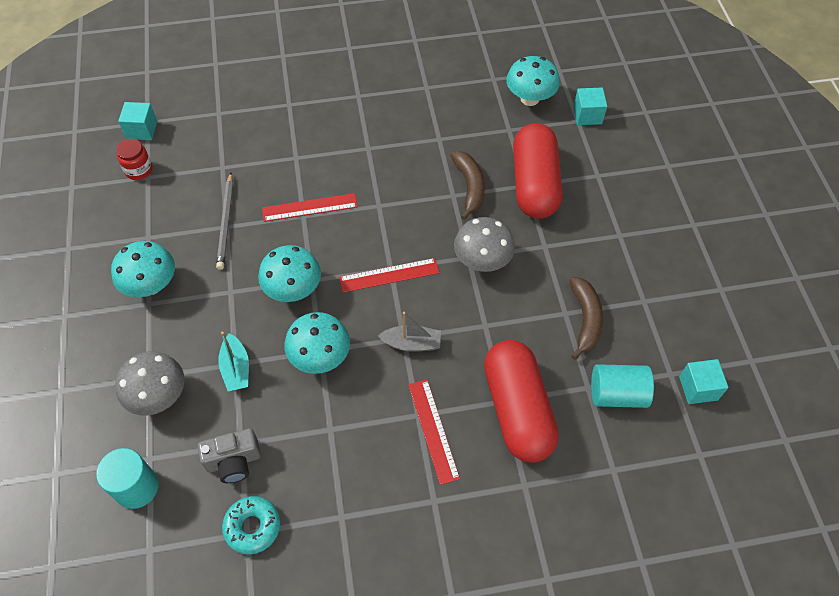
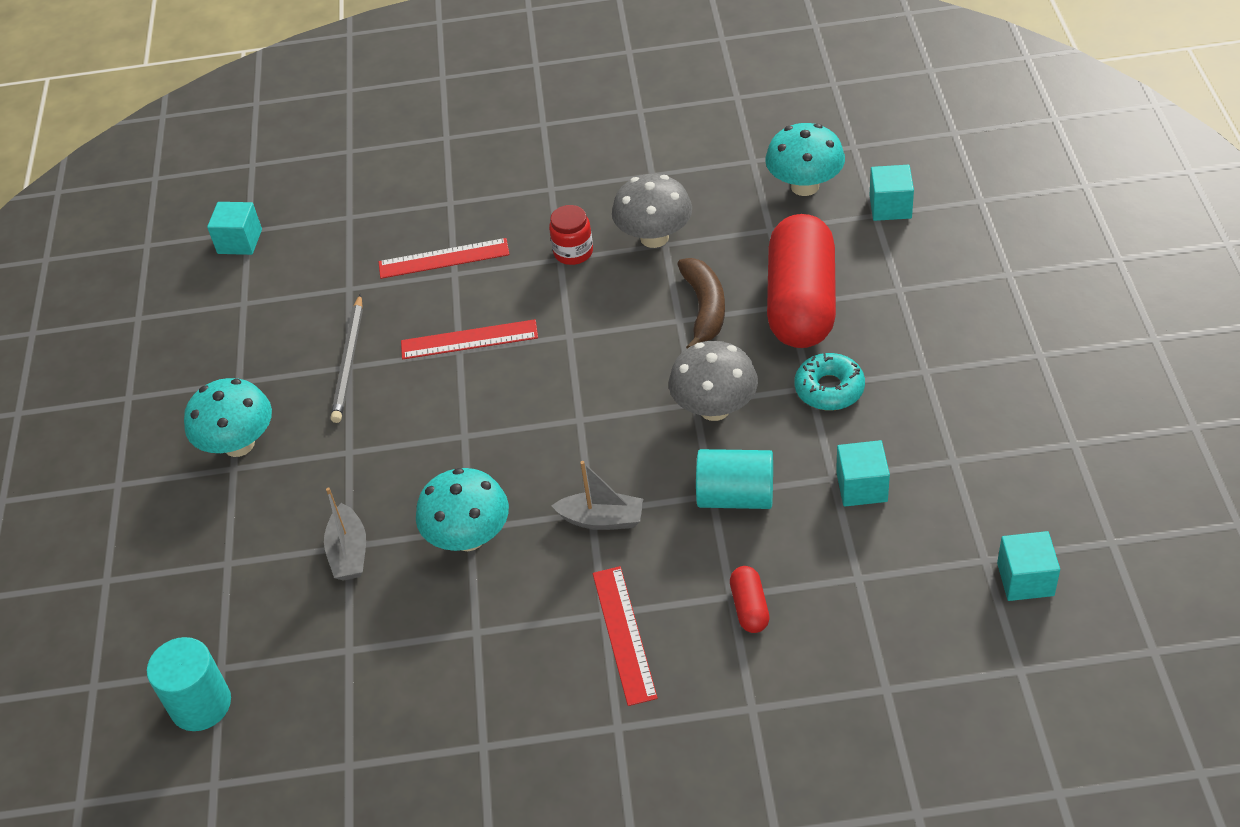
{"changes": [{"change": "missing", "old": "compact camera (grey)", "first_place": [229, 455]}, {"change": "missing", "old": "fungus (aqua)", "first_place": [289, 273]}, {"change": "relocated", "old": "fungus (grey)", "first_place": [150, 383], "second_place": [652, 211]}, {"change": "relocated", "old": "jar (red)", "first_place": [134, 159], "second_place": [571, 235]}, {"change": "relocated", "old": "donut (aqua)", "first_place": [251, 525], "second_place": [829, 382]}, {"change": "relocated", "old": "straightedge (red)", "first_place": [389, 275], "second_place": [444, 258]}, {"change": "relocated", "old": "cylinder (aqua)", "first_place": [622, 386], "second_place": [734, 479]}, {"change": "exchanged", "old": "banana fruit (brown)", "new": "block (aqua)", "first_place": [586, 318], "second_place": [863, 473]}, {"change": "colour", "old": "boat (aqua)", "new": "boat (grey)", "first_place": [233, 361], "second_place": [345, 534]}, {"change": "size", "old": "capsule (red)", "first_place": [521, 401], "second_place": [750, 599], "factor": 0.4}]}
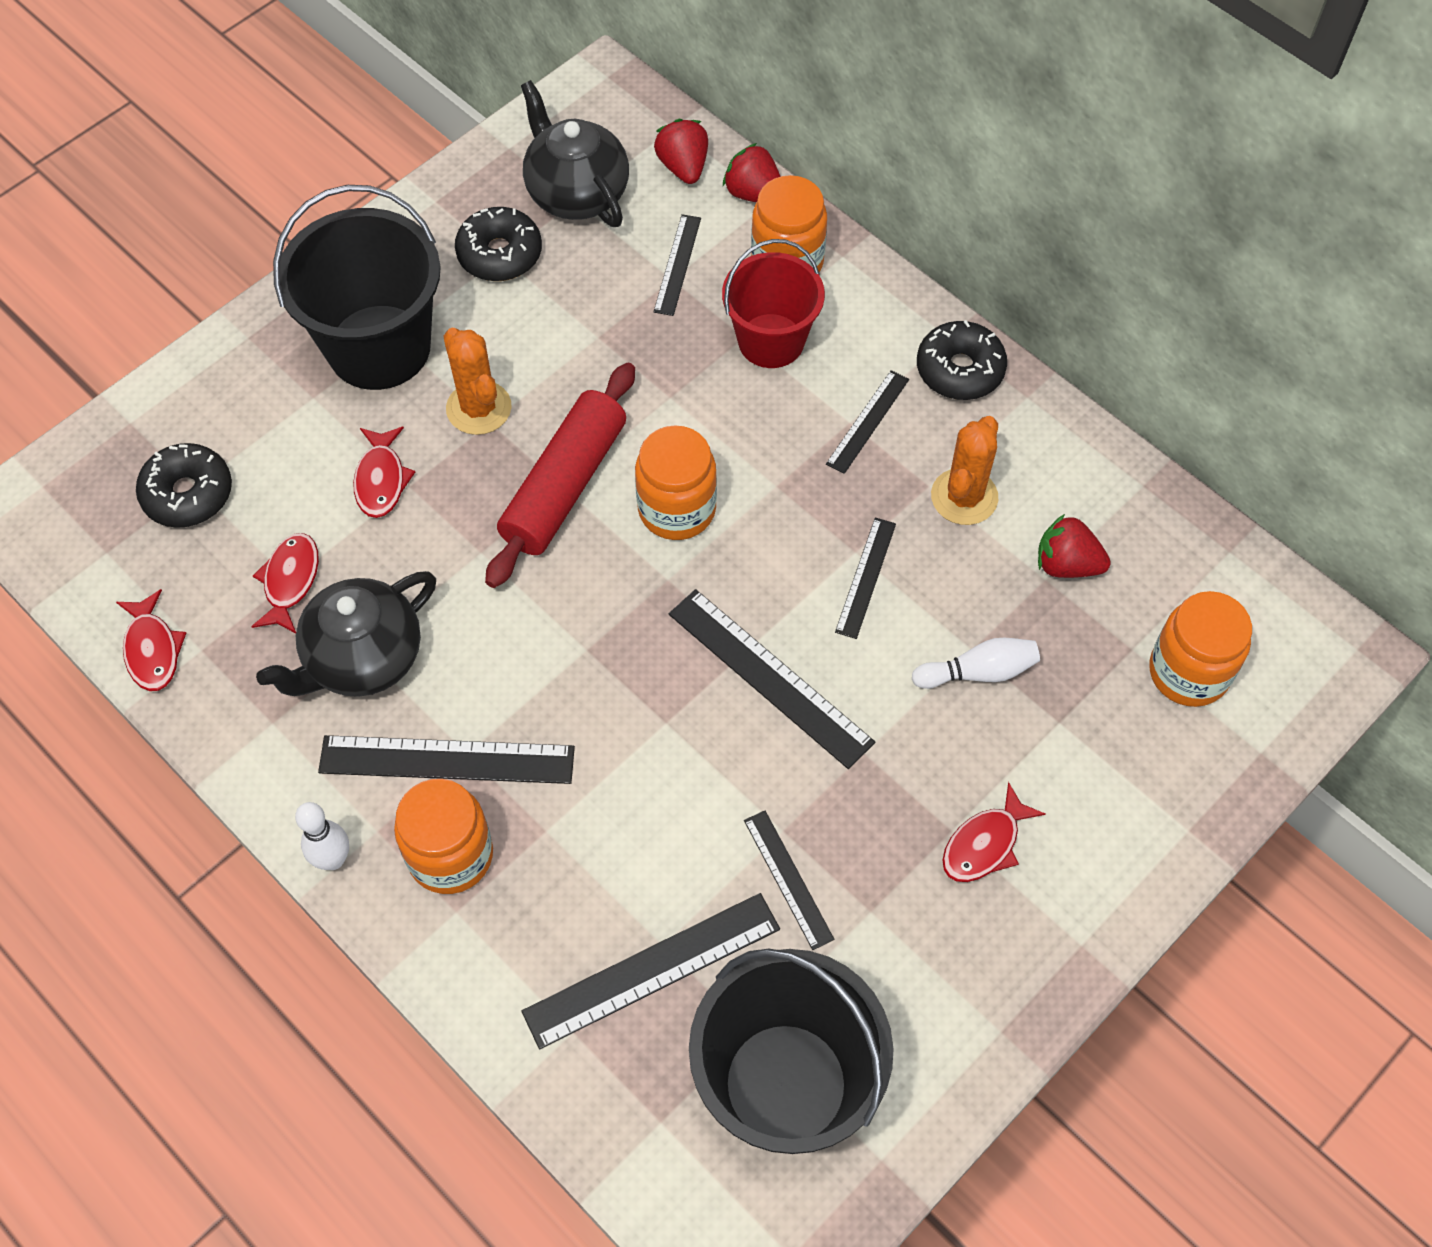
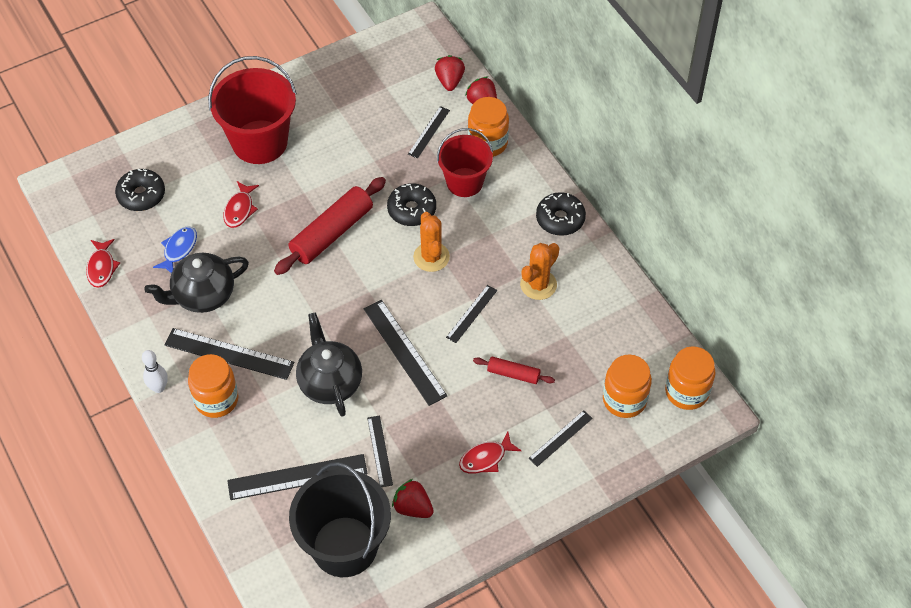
{"changes": [{"change": "relocated", "old": "cactus (orange-coloured)", "first_place": [478, 381], "second_place": [431, 242]}, {"change": "relocated", "old": "donut (jet-black)", "first_place": [498, 244], "second_place": [411, 204]}, {"change": "relocated", "old": "china teapot (jet-black)", "first_place": [575, 153], "second_place": [329, 364]}, {"change": "relocated", "old": "jar (orange-coloured)", "first_place": [676, 482], "second_place": [690, 378]}, {"change": "relocated", "old": "straightedge (jet-black)", "first_place": [867, 422], "second_place": [560, 438]}, {"change": "relocated", "old": "berry (red)", "first_place": [1074, 546], "second_place": [413, 498]}, {"change": "exchanged", "old": "bowling pin (white)", "new": "rolling pin (red)", "first_place": [976, 663], "second_place": [514, 370]}, {"change": "colour", "old": "fish figure (red)", "new": "fish figure (cobalt)", "first_place": [285, 583], "second_place": [175, 249]}, {"change": "colour", "old": "sand bucket (jet-black)", "new": "sand bucket (red)", "first_place": [357, 287], "second_place": [252, 110]}]}
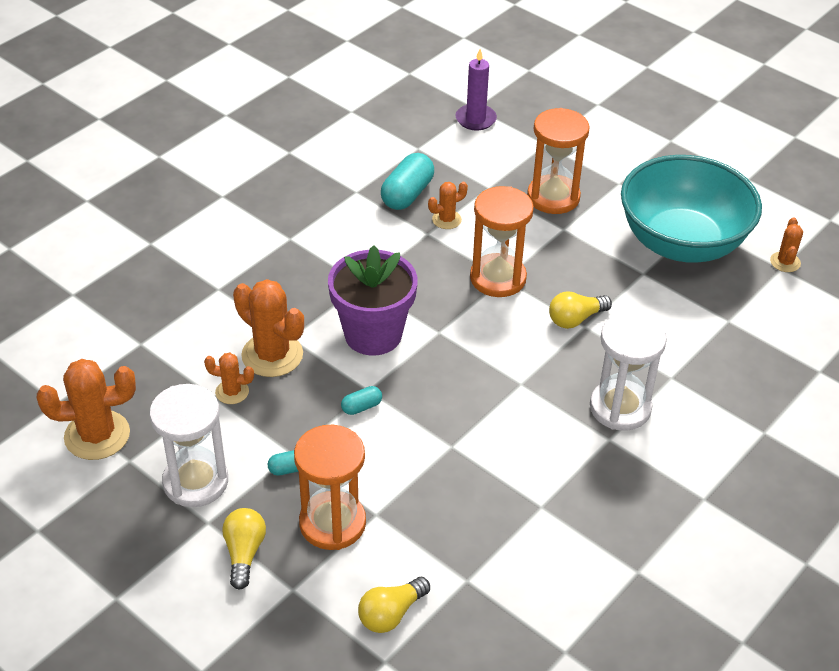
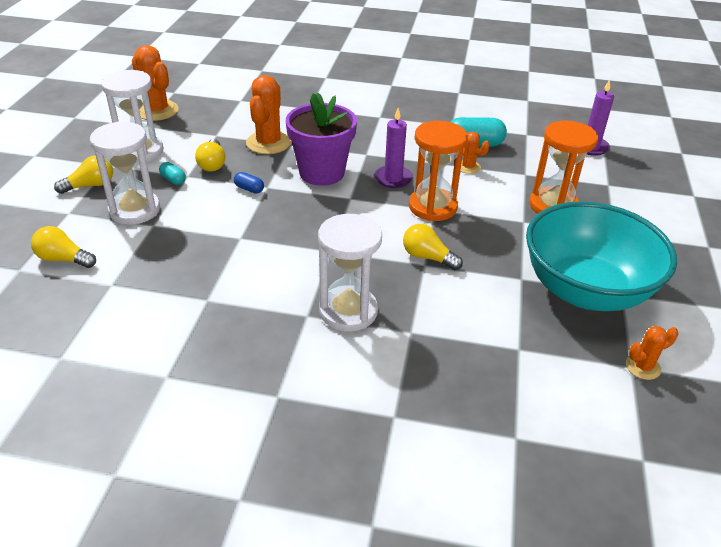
{"changes": [{"change": "missing", "old": "cactus (orange-coloured)", "first_place": [229, 378]}, {"change": "appeared", "new": "bulb (bright yellow)", "second_place": [210, 155]}, {"change": "appeared", "new": "candle (royal purple)", "second_place": [393, 148]}, {"change": "colour", "old": "hourglass (orange-coloured)", "new": "hourglass (white)", "first_place": [330, 487], "second_place": [125, 173]}, {"change": "colour", "old": "capsule (aqua)", "new": "capsule (cobalt)", "first_place": [361, 400], "second_place": [249, 183]}]}
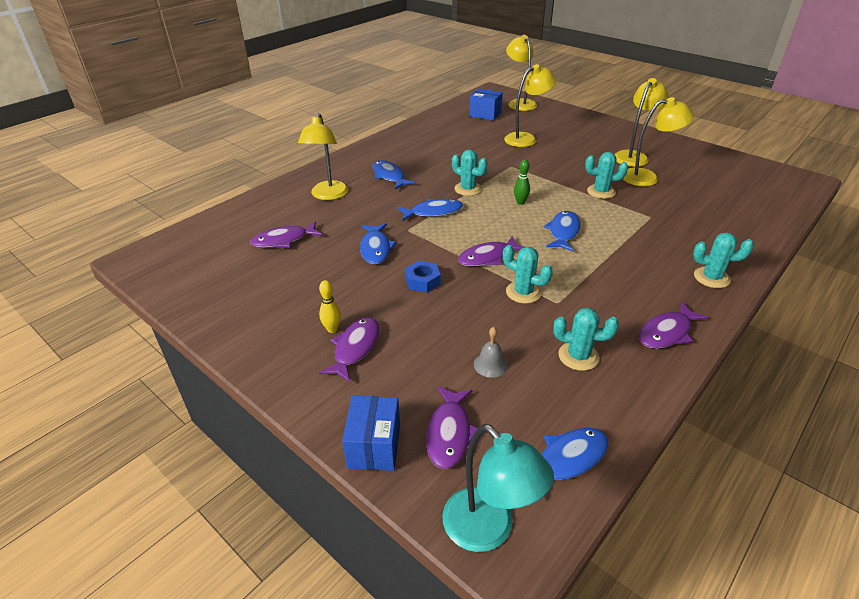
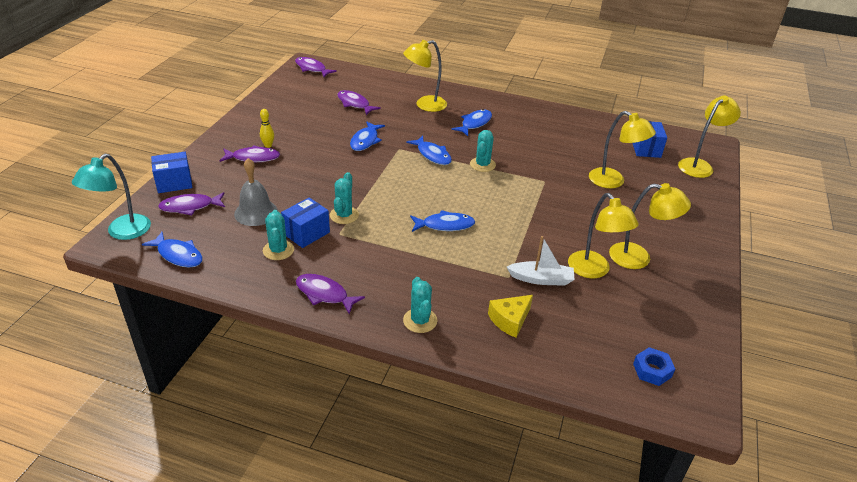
{"changes": [{"change": "missing", "old": "bowling pin (emerald)", "first_place": [522, 182]}, {"change": "missing", "old": "cactus (aqua)", "first_place": [606, 175]}, {"change": "appeared", "new": "parcel (cobalt)", "second_place": [305, 222]}, {"change": "appeared", "new": "piece of cheese (bright yellow)", "second_place": [510, 316]}, {"change": "appeared", "new": "boat (white)", "second_place": [540, 261]}, {"change": "relocated", "old": "hex nut (cobalt)", "first_place": [423, 277], "second_place": [654, 366]}, {"change": "relocated", "old": "fish figure (royal purple)", "first_place": [491, 251], "second_place": [316, 67]}, {"change": "spun", "old": "fish figure (cobalt)", "first_place": [378, 243], "second_place": [367, 136], "degrees": -45}, {"change": "size", "old": "school bell (grey)", "first_place": [491, 352], "second_place": [256, 192], "factor": 1.76}]}
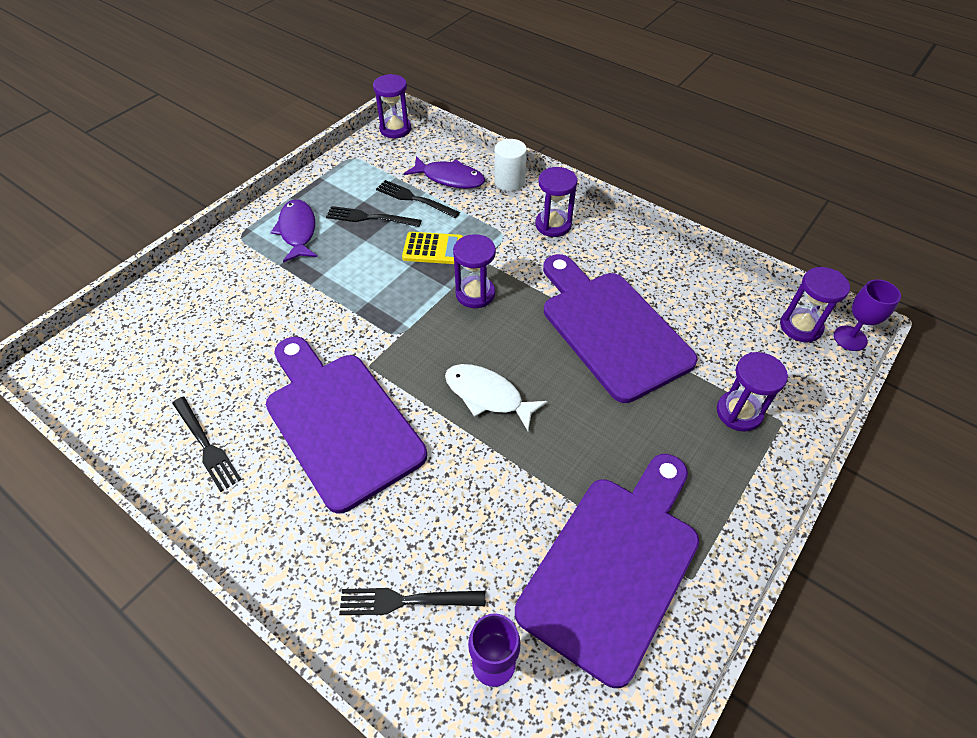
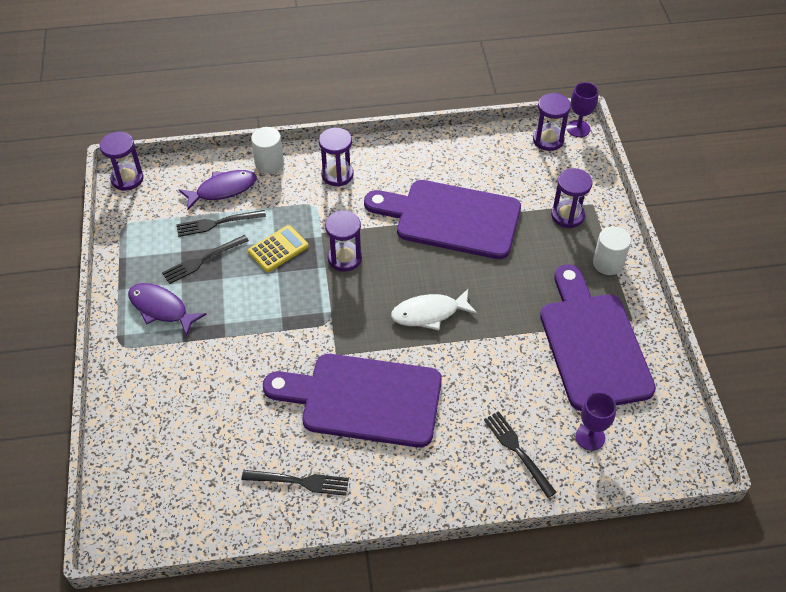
{"changes": [{"change": "appeared", "new": "cylinder (white)", "second_place": [612, 250]}, {"change": "spun", "old": "table fork (jet-black)", "first_place": [412, 601], "second_place": [520, 454], "degrees": 105}]}
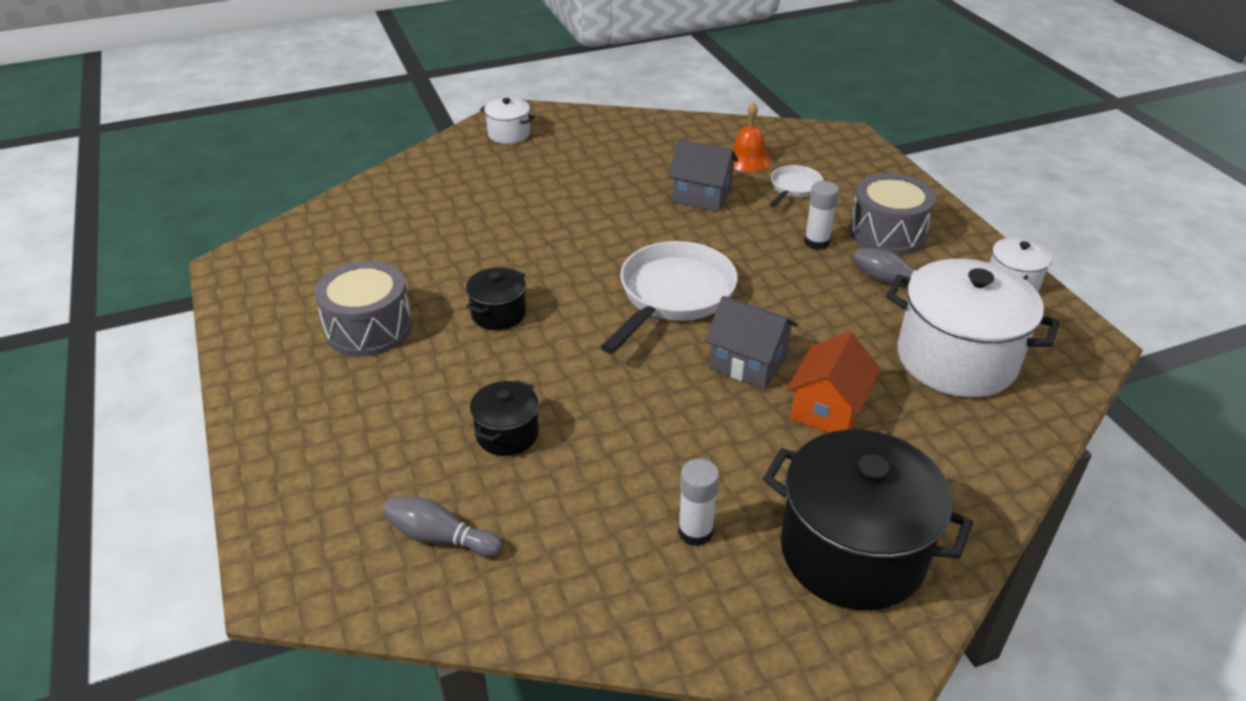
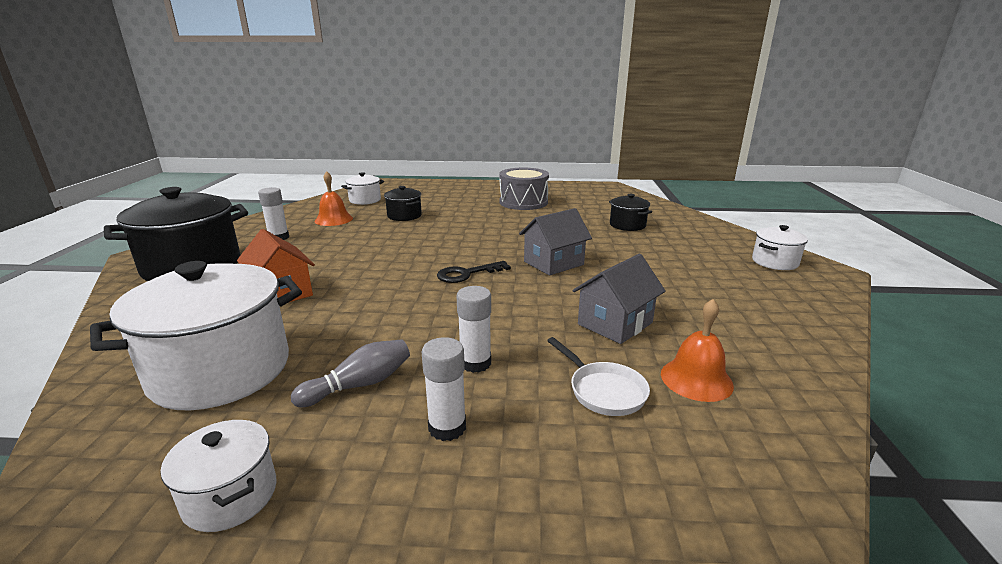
{"changes": [{"change": "appeared", "new": "school bell (orange-coloured)", "second_place": [334, 198]}, {"change": "relocated", "old": "cooking pot (jet-black)", "first_place": [496, 298], "second_place": [630, 212]}, {"change": "relocated", "old": "house (grey)", "first_place": [751, 342], "second_place": [555, 242]}, {"change": "exchanged", "old": "bowling pin (grey)", "new": "cooking pot (white)", "first_place": [442, 527], "second_place": [362, 188]}, {"change": "exchanged", "old": "skillet (white)", "new": "door key (jet-black)", "first_place": [669, 297], "second_place": [474, 272]}, {"change": "exchanged", "old": "snare drum (grey)", "new": "glue stick (white)", "first_place": [892, 214], "second_place": [444, 389]}]}
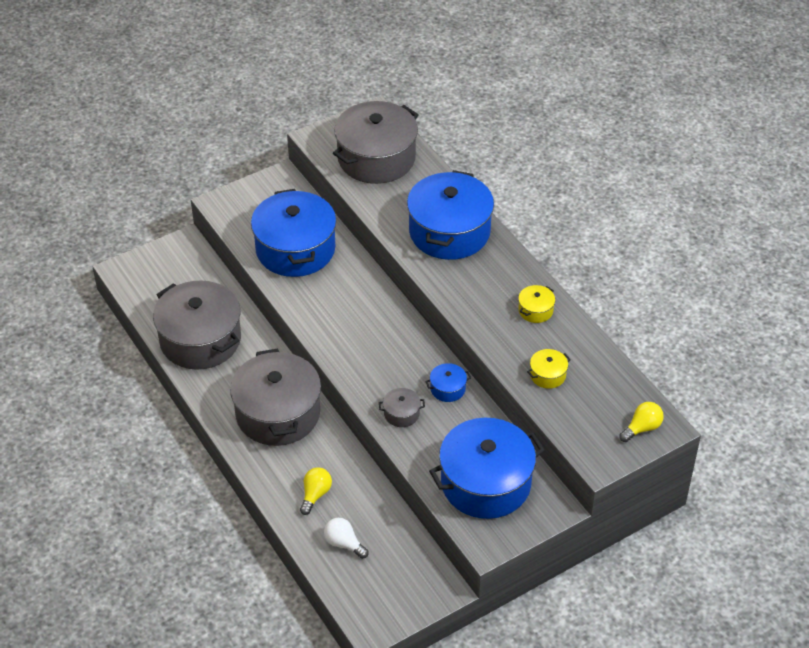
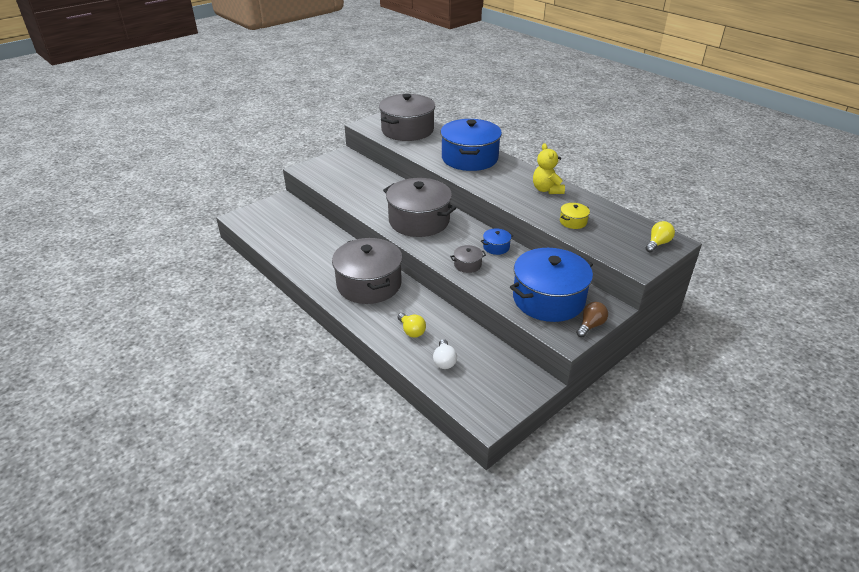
{"changes": [{"change": "missing", "old": "cooking pot (cobalt)", "first_place": [293, 233]}, {"change": "appeared", "new": "bulb (brown)", "second_place": [592, 319]}, {"change": "relocated", "old": "cooking pot (grey)", "first_place": [197, 325], "second_place": [419, 207]}, {"change": "exchanged", "old": "cooking pot (bright yellow)", "new": "stuffed bear (bright yellow)", "first_place": [536, 304], "second_place": [549, 168]}, {"change": "spun", "old": "bulb (bright yellow)", "first_place": [316, 491], "second_place": [412, 325], "degrees": 135}, {"change": "spun", "old": "bulb (white)", "first_place": [346, 538], "second_place": [445, 354], "degrees": -120}]}
